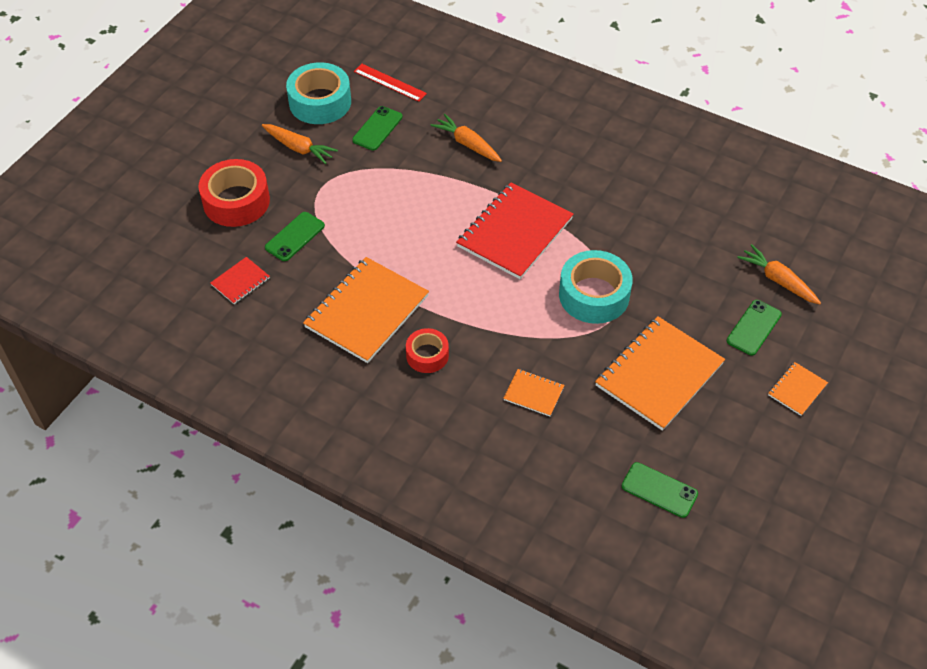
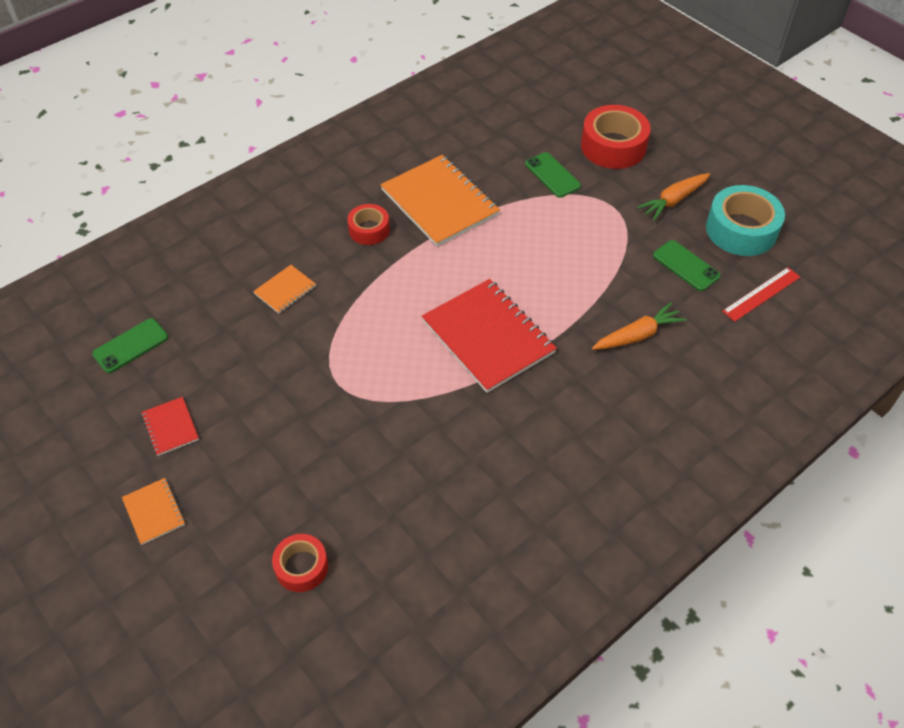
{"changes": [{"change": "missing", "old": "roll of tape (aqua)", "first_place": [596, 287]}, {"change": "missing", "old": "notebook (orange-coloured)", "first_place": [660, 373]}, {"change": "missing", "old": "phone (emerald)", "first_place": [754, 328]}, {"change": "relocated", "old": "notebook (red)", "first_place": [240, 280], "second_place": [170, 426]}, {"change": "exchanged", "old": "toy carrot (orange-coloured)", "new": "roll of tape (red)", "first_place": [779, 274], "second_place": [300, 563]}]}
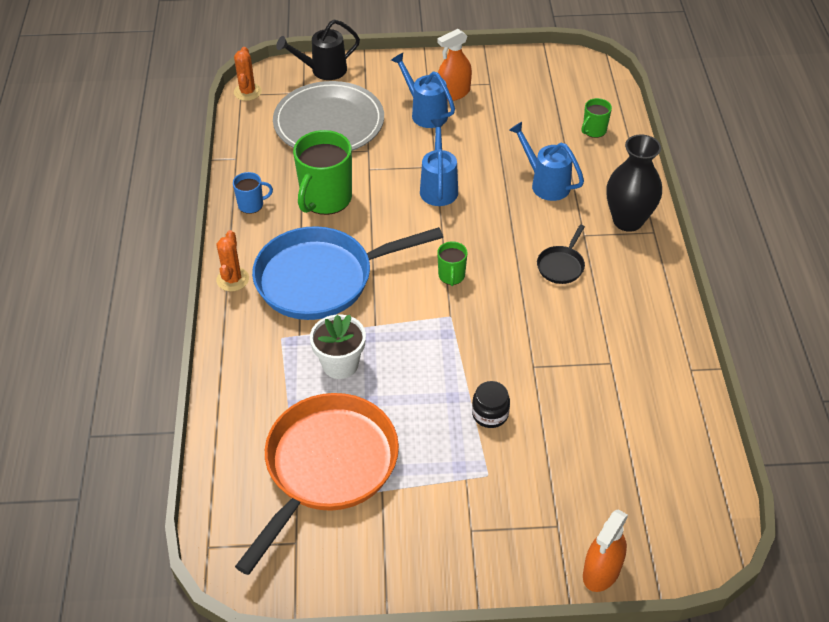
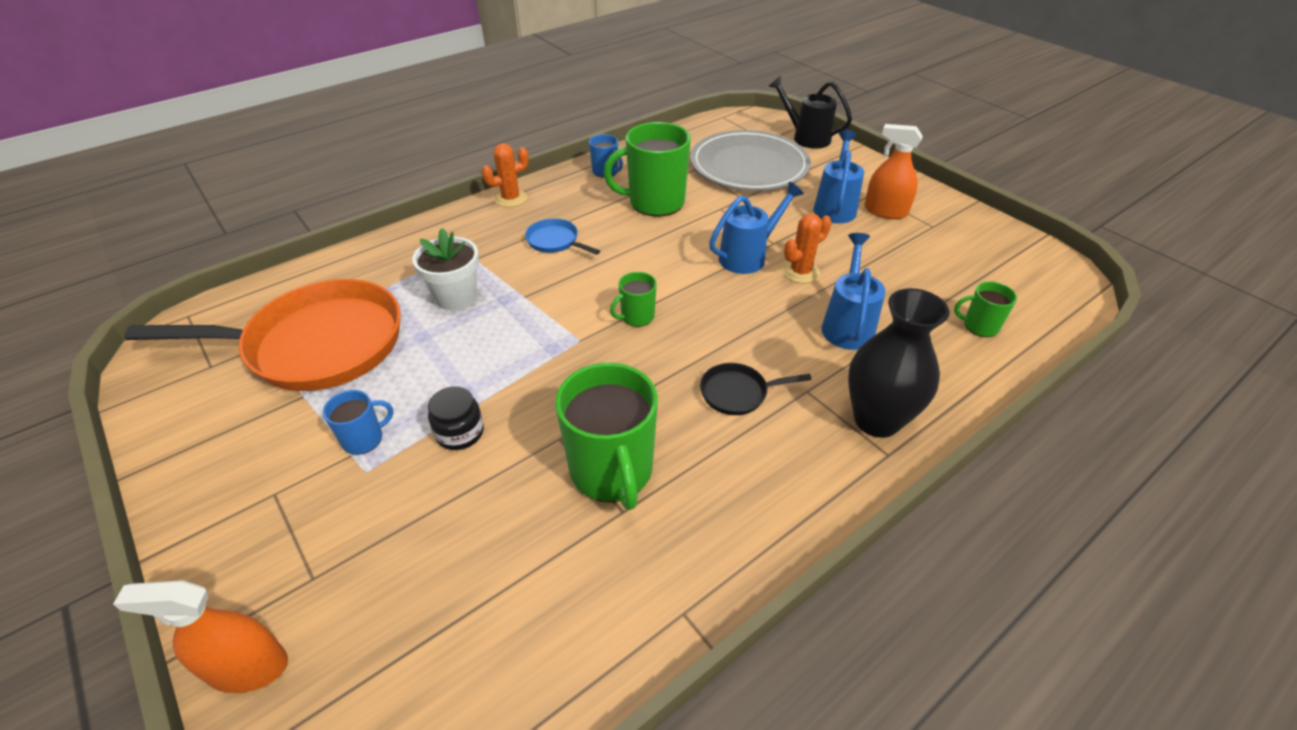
{"changes": [{"change": "appeared", "new": "coffee mug (cobalt)", "second_place": [358, 422]}, {"change": "appeared", "new": "coffee mug (emerald)", "second_place": [606, 436]}, {"change": "relocated", "old": "cactus (orange-coloured)", "first_place": [248, 74], "second_place": [807, 248]}, {"change": "size", "old": "skillet (cobalt)", "first_place": [347, 273], "second_place": [562, 236], "factor": 0.41}]}
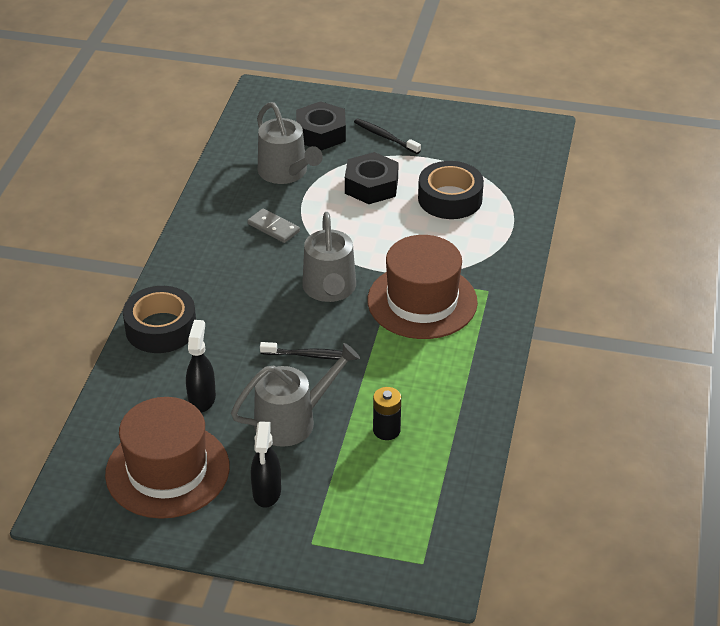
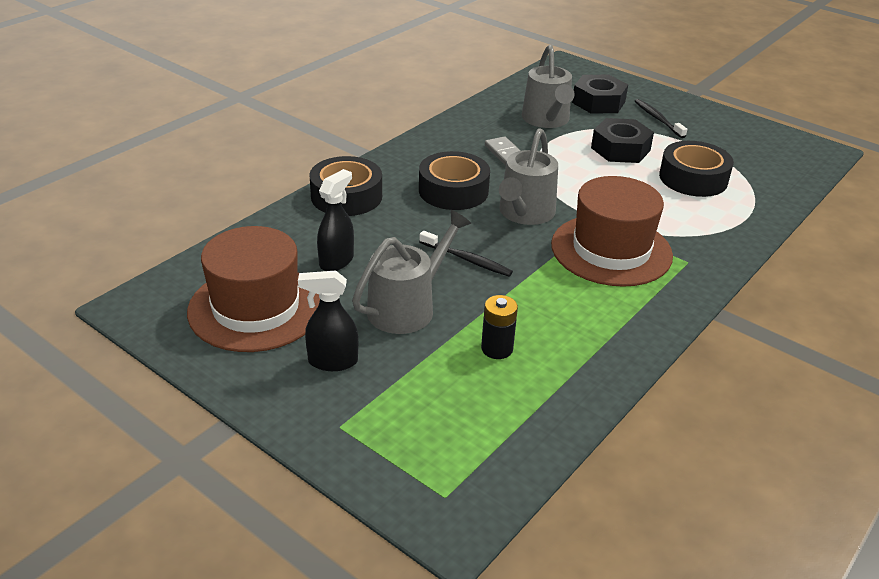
{"changes": [{"change": "appeared", "new": "roll of tape (jet-black)", "second_place": [454, 180]}, {"change": "spun", "old": "watering pot (grey)", "first_place": [295, 395], "second_place": [411, 272], "degrees": -45}, {"change": "spun", "old": "spray cleaner (jet-black)", "first_place": [266, 464], "second_place": [328, 321], "degrees": 60}]}
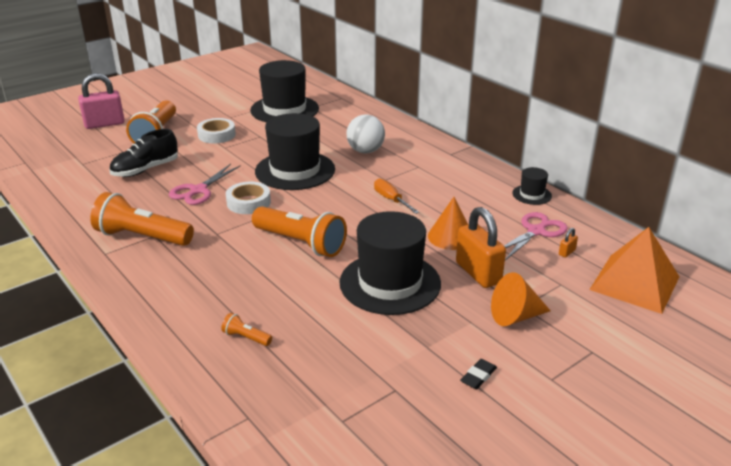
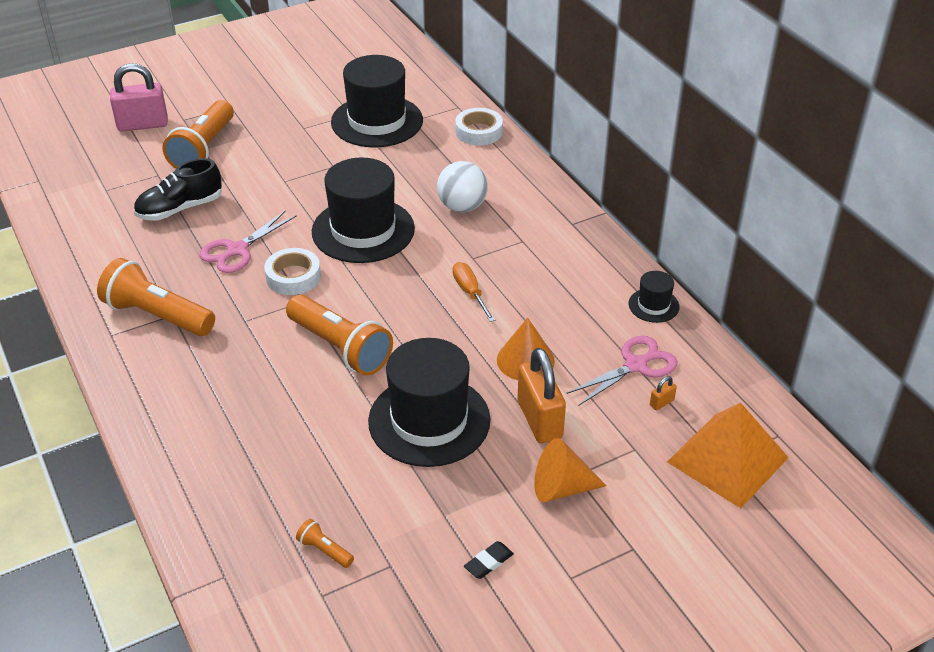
{"changes": [{"change": "relocated", "old": "roll of tape (white)", "first_place": [216, 131], "second_place": [479, 126]}, {"change": "relocated", "old": "pocket torch (orange-coloured)", "first_place": [246, 329], "second_place": [325, 543]}]}
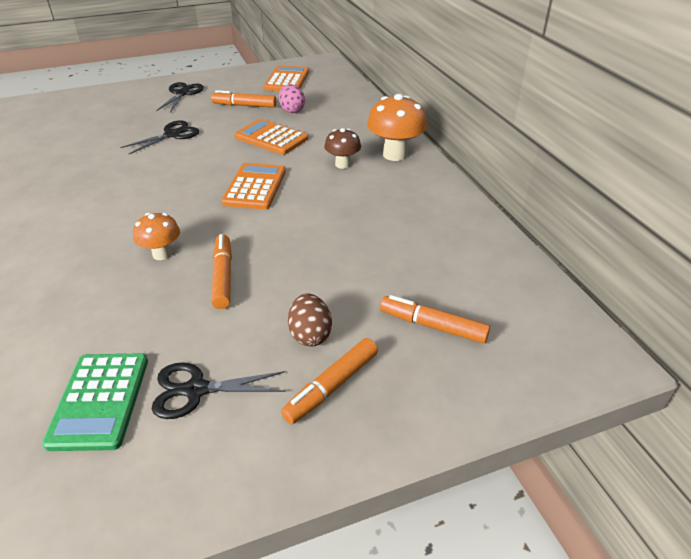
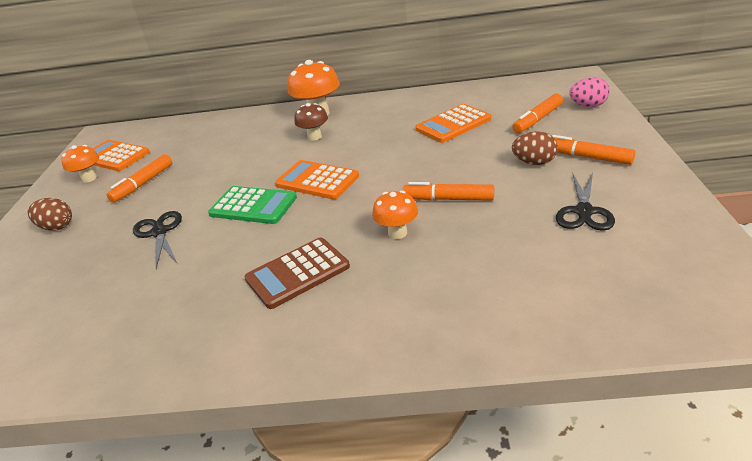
{"changes": [{"change": "appeared", "new": "fungus (orange-coloured)", "second_place": [80, 164]}, {"change": "appeared", "new": "adding machine (brown)", "second_place": [297, 273]}, {"change": "relocated", "old": "adding machine (emerald)", "first_place": [95, 402], "second_place": [252, 205]}, {"change": "relocated", "old": "adding machine (orange-coloured)", "first_place": [271, 137], "second_place": [453, 123]}, {"change": "relocated", "old": "toy egg (pink)", "first_place": [292, 98], "second_place": [589, 92]}, {"change": "exchanged", "old": "pair of scissors (jet-black)", "new": "toy egg (brown)", "first_place": [180, 97], "second_place": [50, 214]}, {"change": "spun", "old": "marker (orange-coloured)", "first_place": [329, 381], "second_place": [594, 150], "degrees": 150}]}
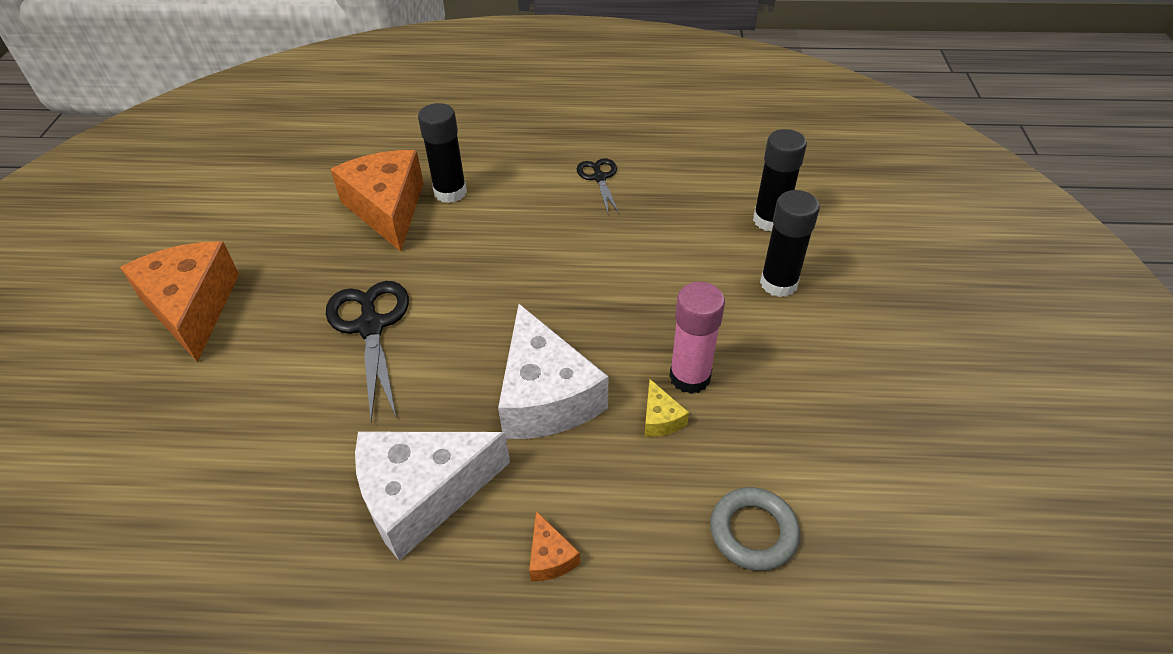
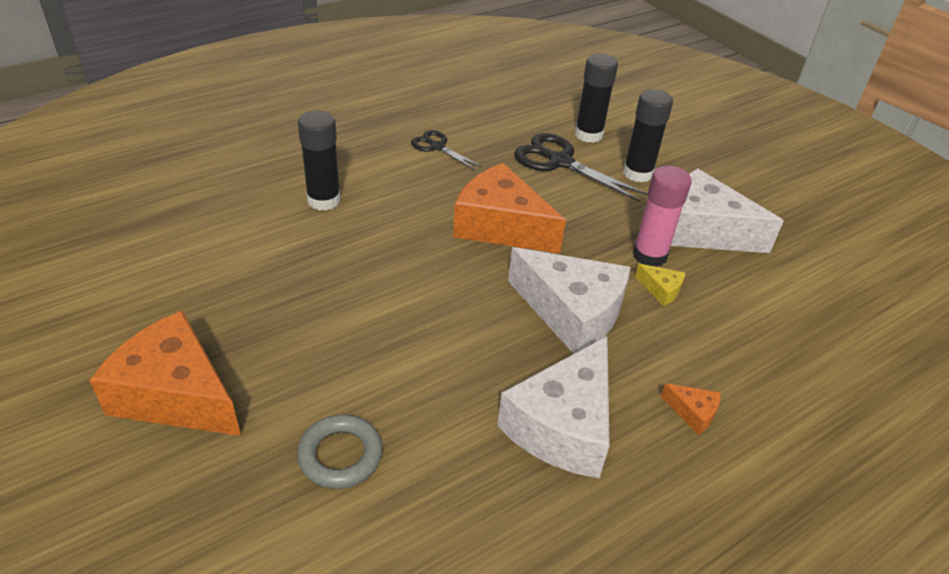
{"changes": [{"change": "appeared", "new": "piece of cheese (white)", "second_place": [727, 210]}, {"change": "relocated", "old": "pair of scissors (jet-black)", "first_place": [367, 351], "second_place": [581, 167]}, {"change": "relocated", "old": "piece of cheese (orange-coloured)", "first_place": [377, 200], "second_place": [509, 208]}, {"change": "relocated", "old": "hoop (grey)", "first_place": [755, 529], "second_place": [340, 451]}]}
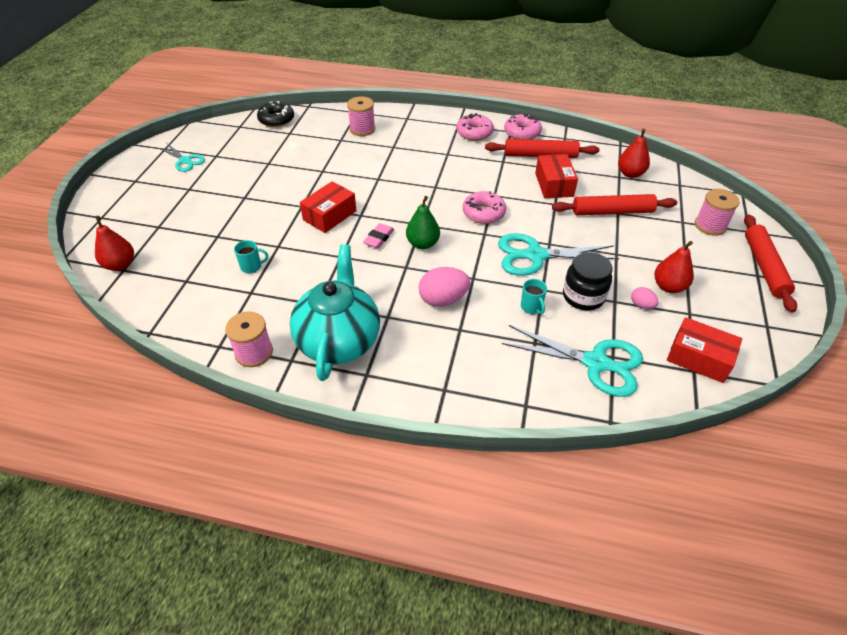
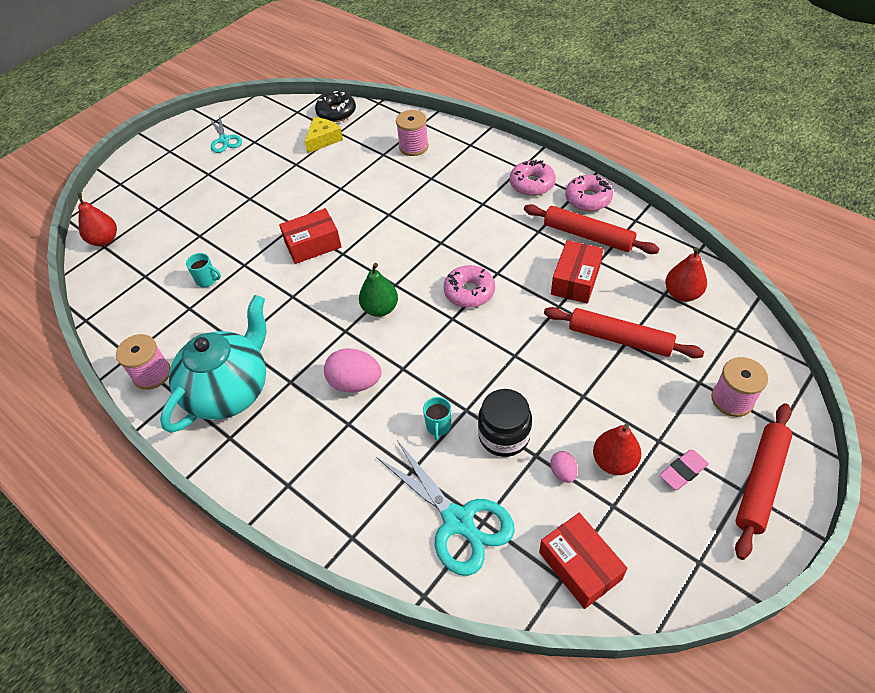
{"changes": [{"change": "missing", "old": "pair of scissors (aqua)", "first_place": [558, 254]}, {"change": "appeared", "new": "piece of cheese (bright yellow)", "second_place": [324, 135]}, {"change": "relocated", "old": "pencil eraser (pink)", "first_place": [378, 235], "second_place": [684, 470]}]}
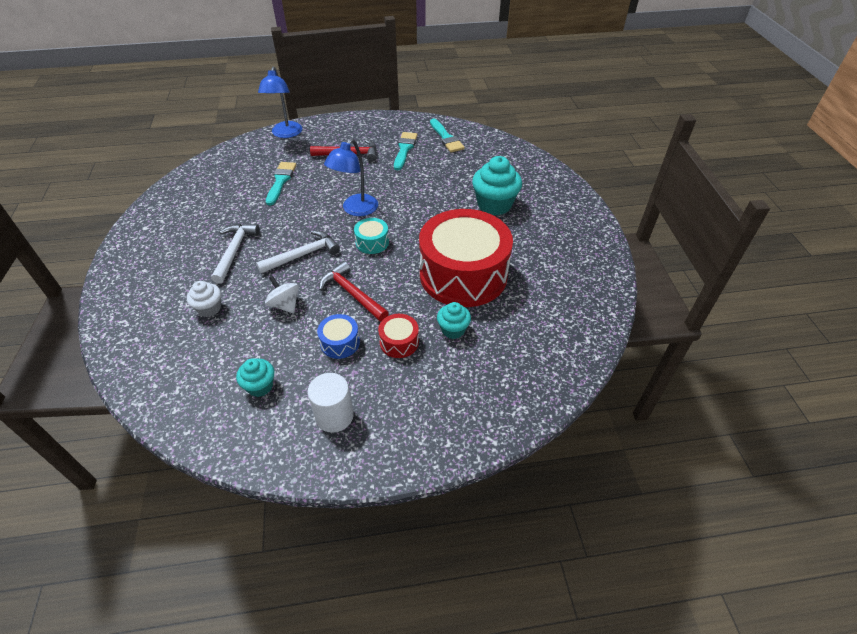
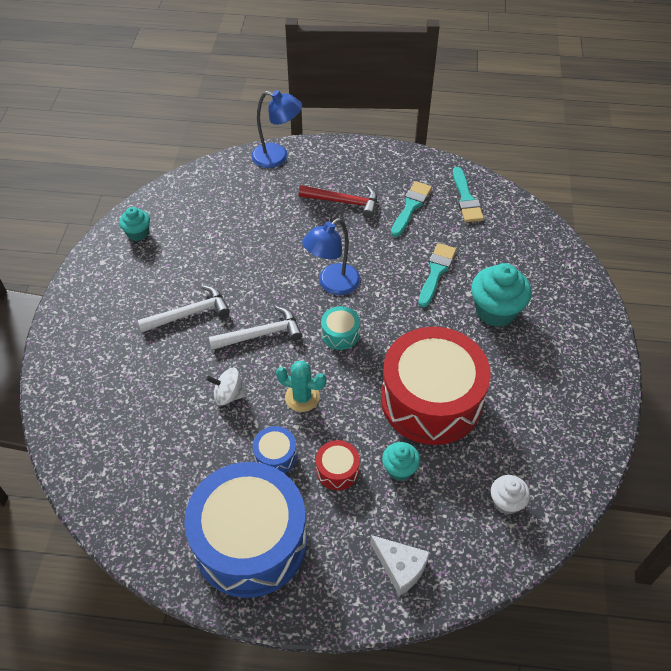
{"changes": [{"change": "appeared", "new": "piece of cheese (white)", "second_place": [400, 565]}, {"change": "relocated", "old": "cupcake (white)", "first_place": [204, 299], "second_place": [510, 495]}, {"change": "relocated", "old": "cupcake (aqua)", "first_place": [255, 377], "second_place": [134, 224]}, {"change": "relocated", "old": "paintbrush (aqua)", "first_place": [281, 183], "second_place": [437, 275]}, {"change": "exchanged", "old": "cylinder (white)", "new": "snare drum (cobalt)", "first_place": [331, 403], "second_place": [245, 530]}, {"change": "exchanged", "old": "claw hammer (red)", "new": "cactus (aqua)", "first_place": [354, 291], "second_place": [301, 386]}, {"change": "spun", "old": "claw hammer (white)", "first_place": [235, 254], "second_place": [183, 308], "degrees": 45}, {"change": "spun", "old": "reading lamp (cobalt)", "first_place": [280, 102], "second_place": [276, 129], "degrees": -90}, {"change": "spun", "old": "whirligig (white)", "first_place": [282, 295], "second_place": [226, 387], "degrees": -60}]}
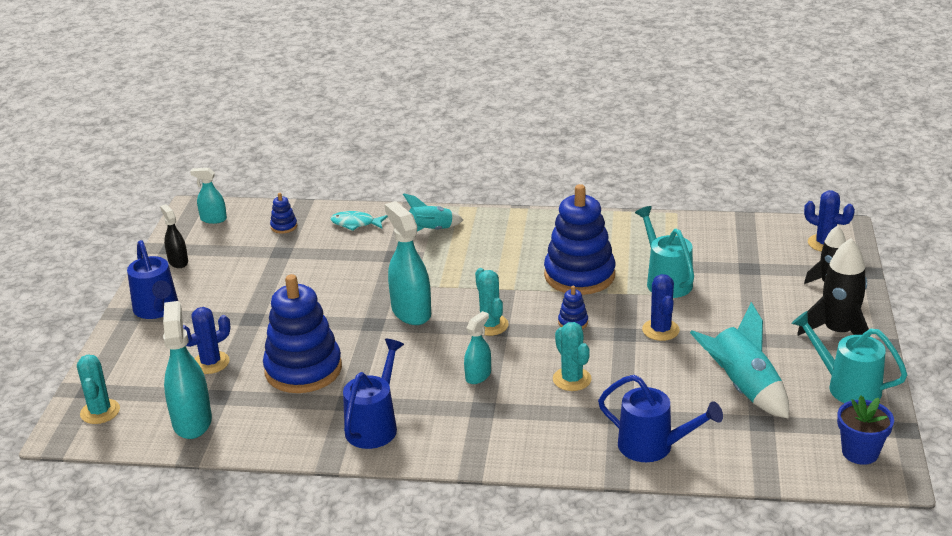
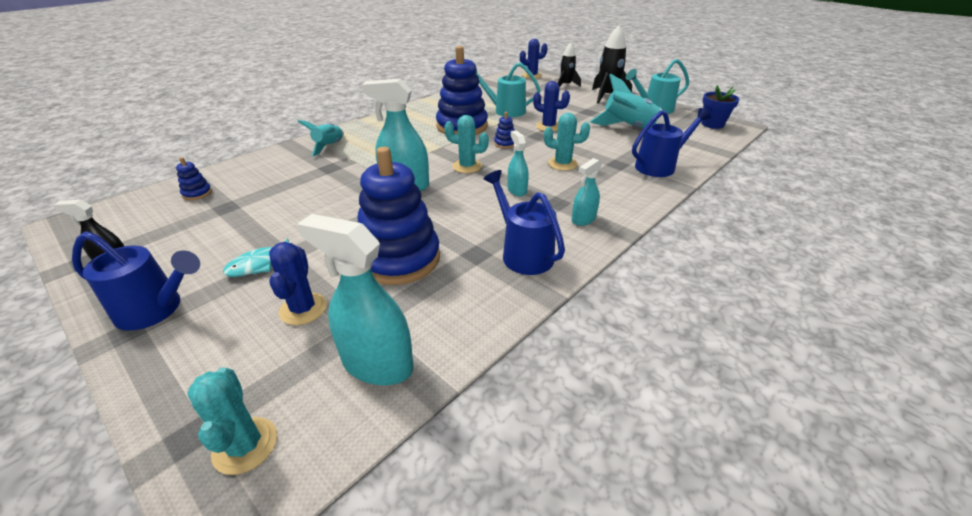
{"changes": [{"change": "relocated", "old": "spray cleaner (aqua)", "first_place": [208, 196], "second_place": [587, 192]}, {"change": "relocated", "old": "fish figure (aqua)", "first_place": [359, 221], "second_place": [256, 257]}, {"change": "spun", "old": "cactus (aqua)", "first_place": [98, 389], "second_place": [232, 421], "degrees": 45}]}
